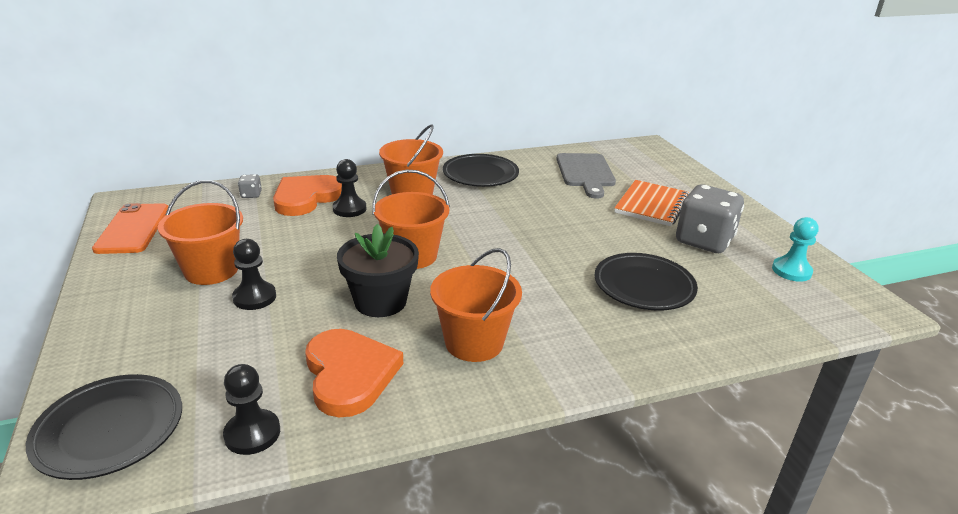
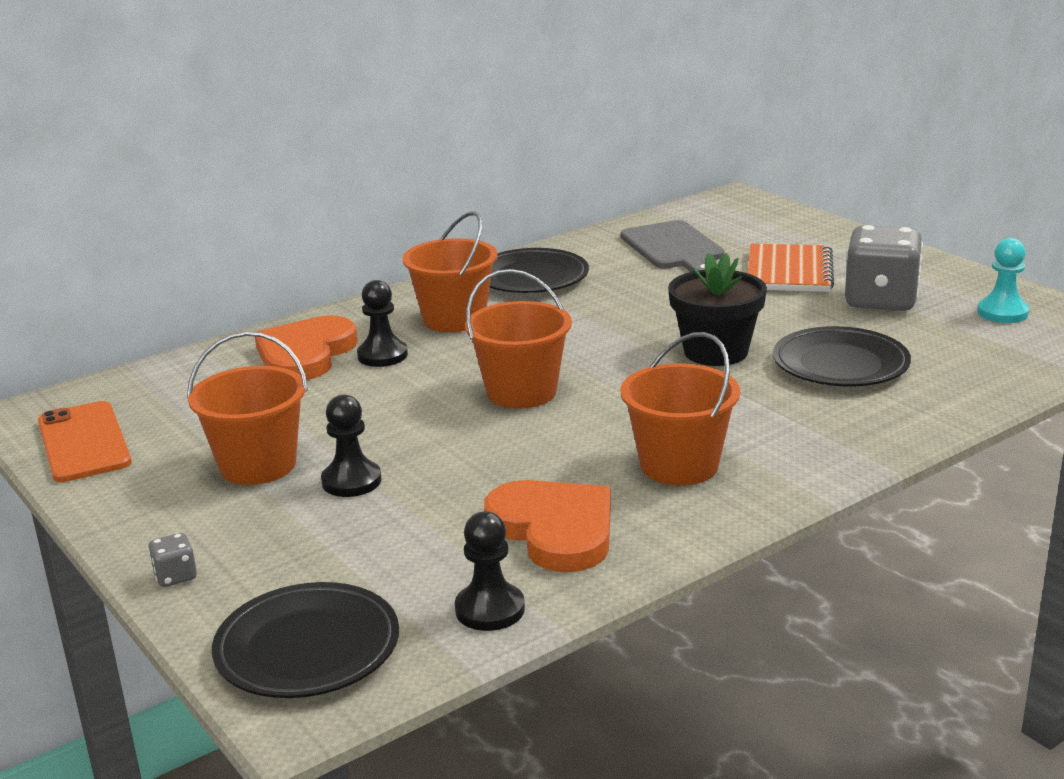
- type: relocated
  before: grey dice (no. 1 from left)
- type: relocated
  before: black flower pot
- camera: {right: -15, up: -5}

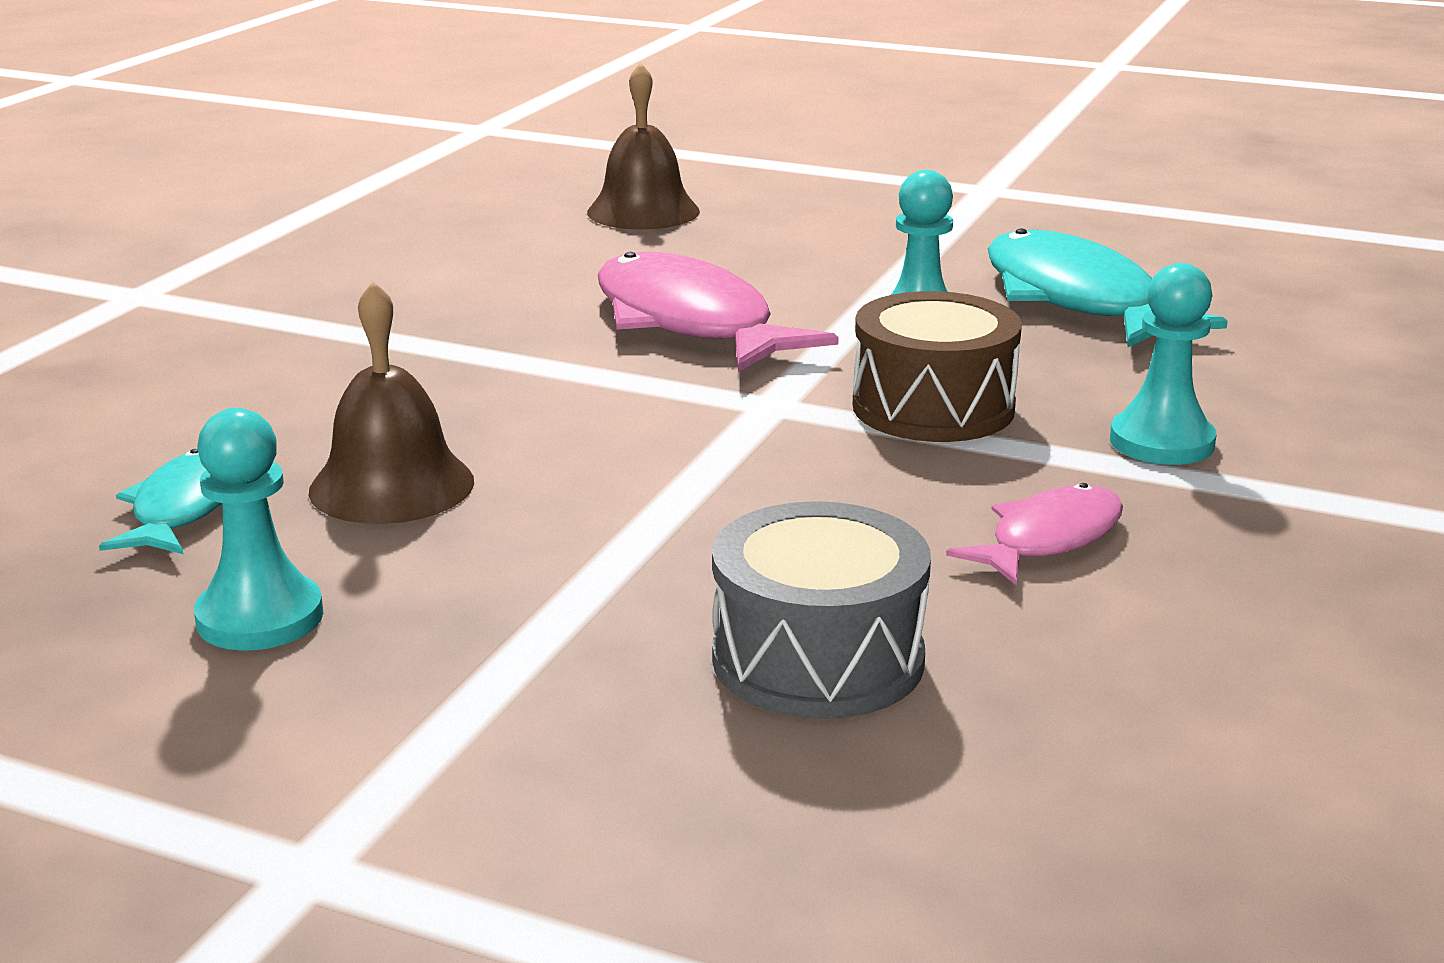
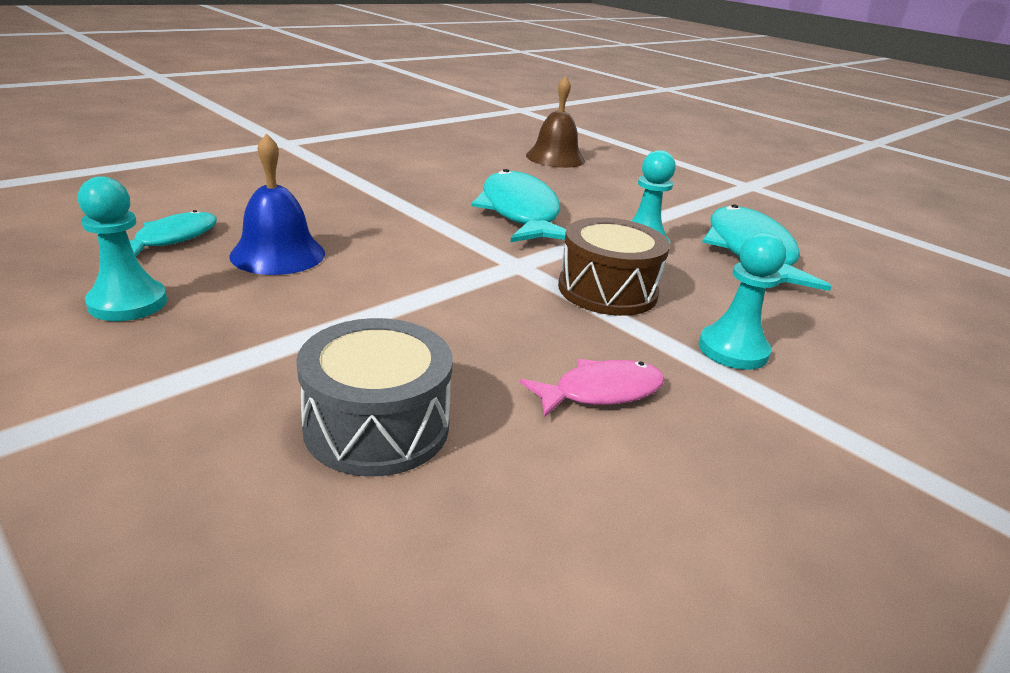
- type: colour
  before: brown bell (no. 1 from left)
  after: blue bell
- type: colour
  before: pink fish (no. 1 from left)
  after: turquoise fish (no. 2 from left)
- camera: {right: 20, up: 5}

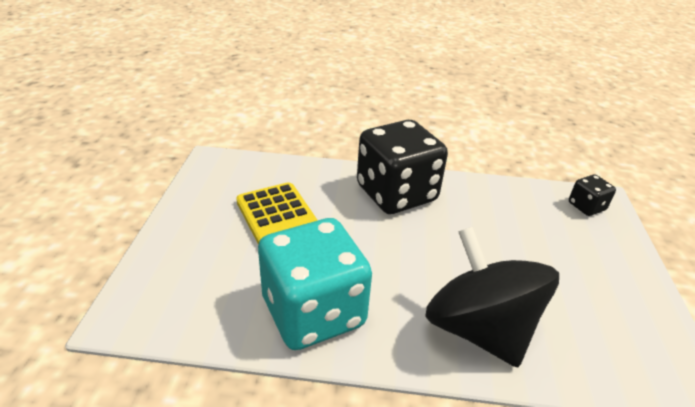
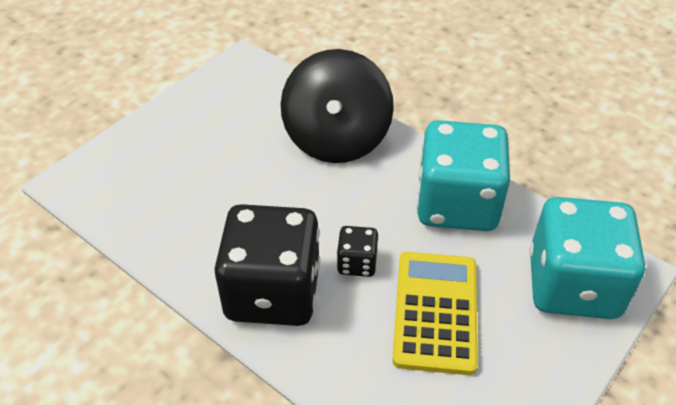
- type: appeared
  after: turquoise dice (no. 2 from left)
- type: relocated
  before: black dice (no. 2 from left)
- camera: {right: -145, up: 10}

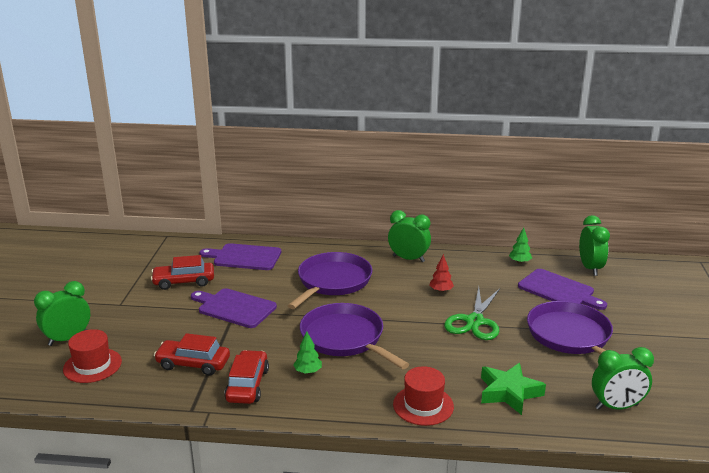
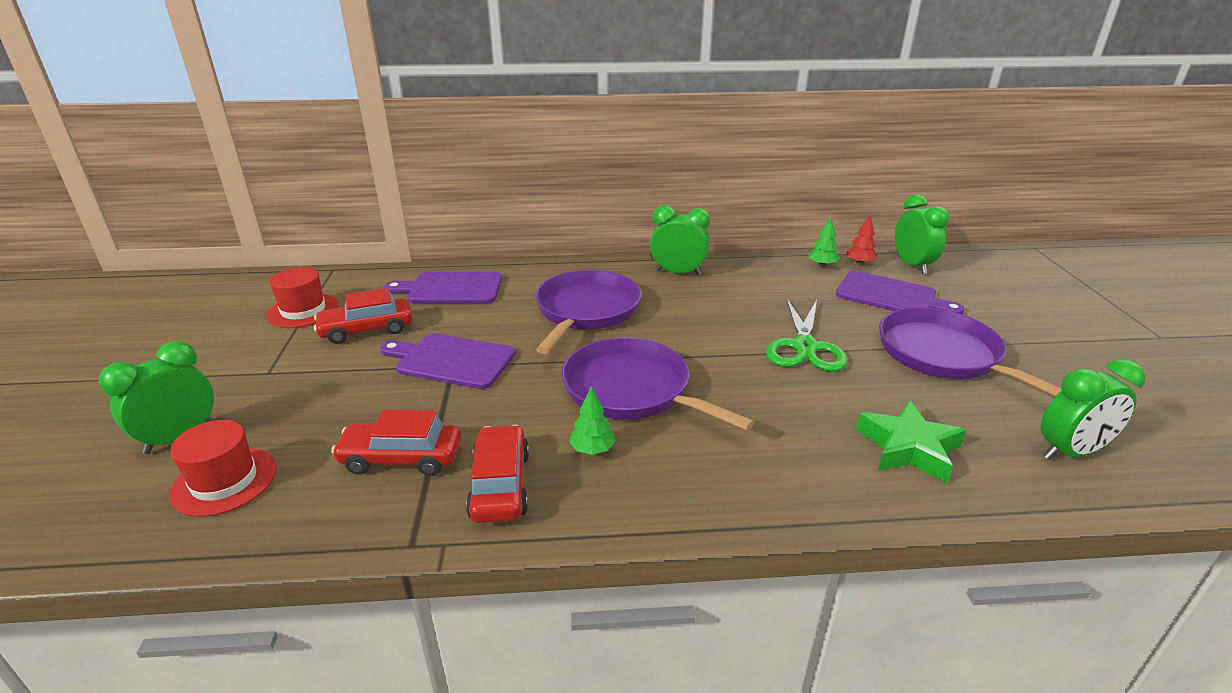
- type: relocated
  before: red hat (no. 2 from left)
- type: relocated
  before: red tree
- camera: {right: -10, up: 5}

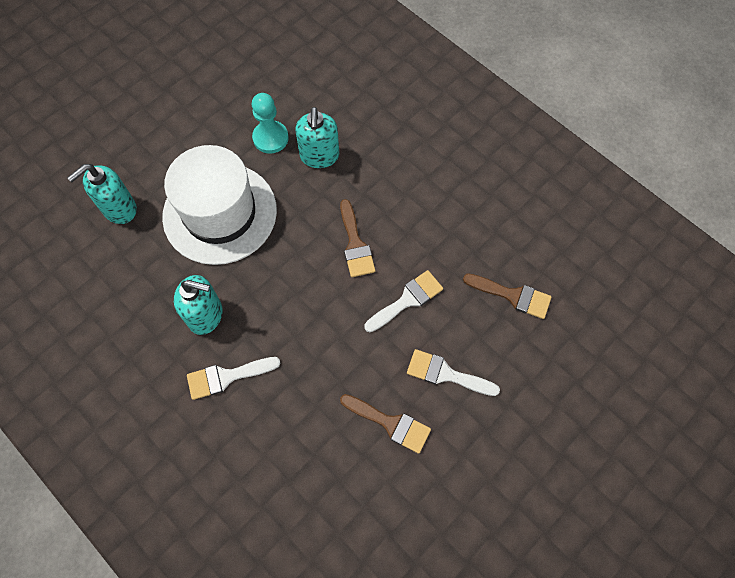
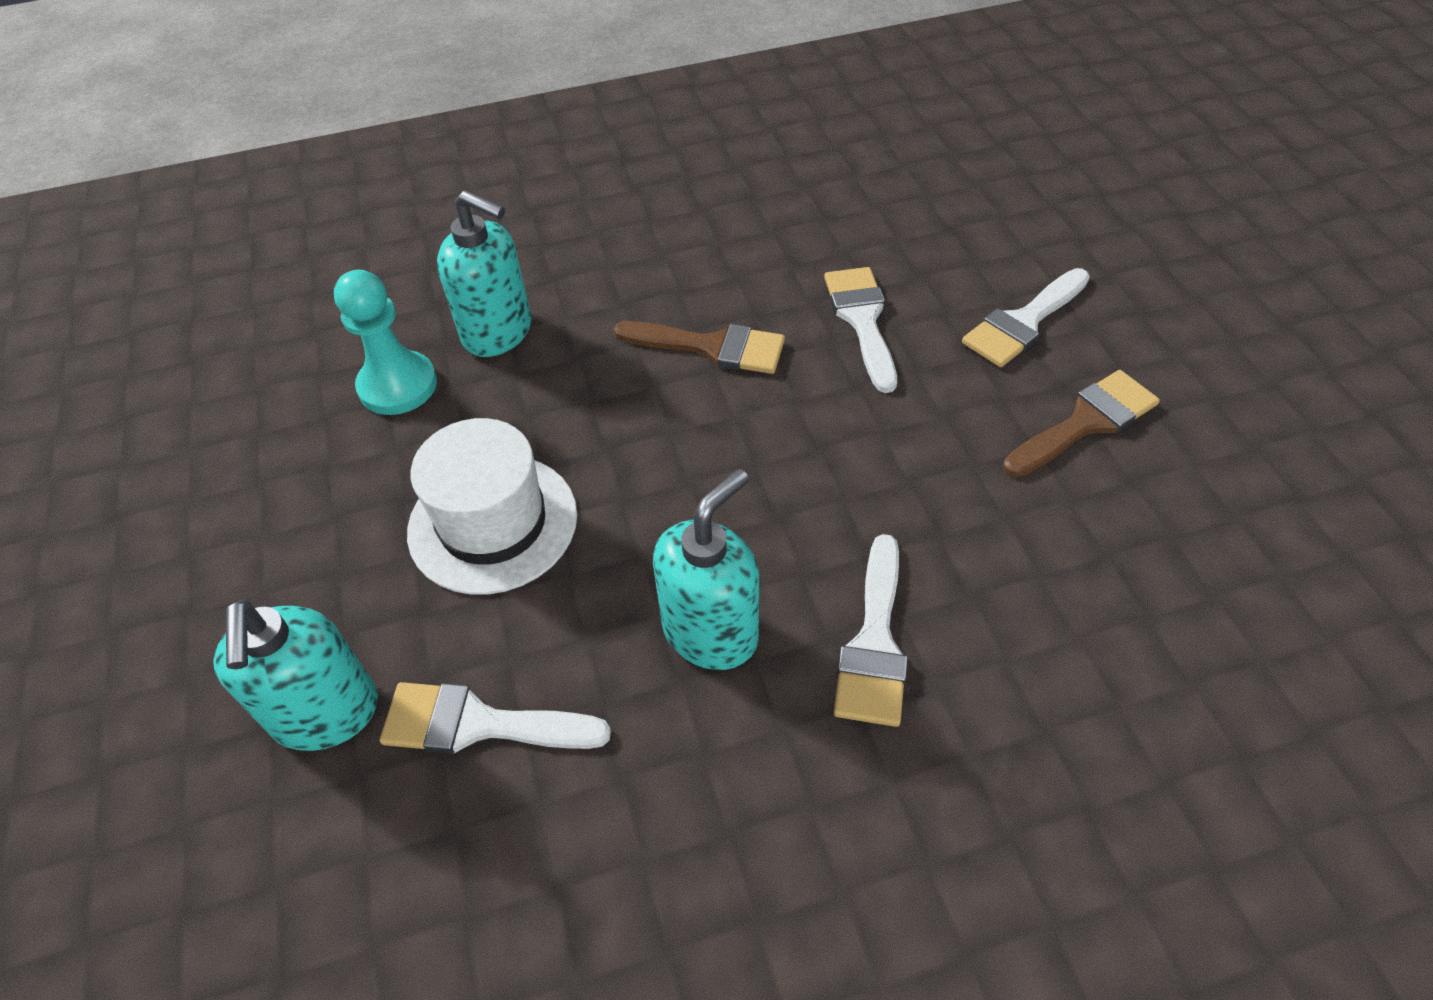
- type: missing
  before: brown brush (no. 3 from left)
- type: appeared
  after: white brush (no. 1 from left)
- type: size
  before: white hat
  scale: 0.64
- camera: {right: -60, up: -15}

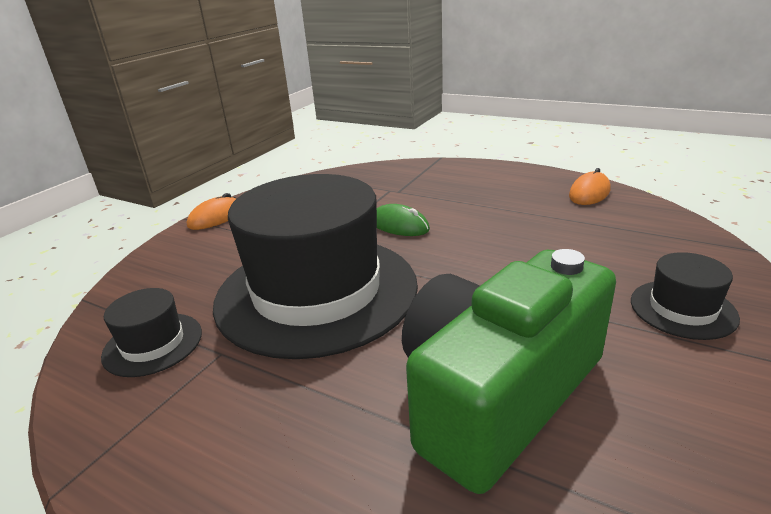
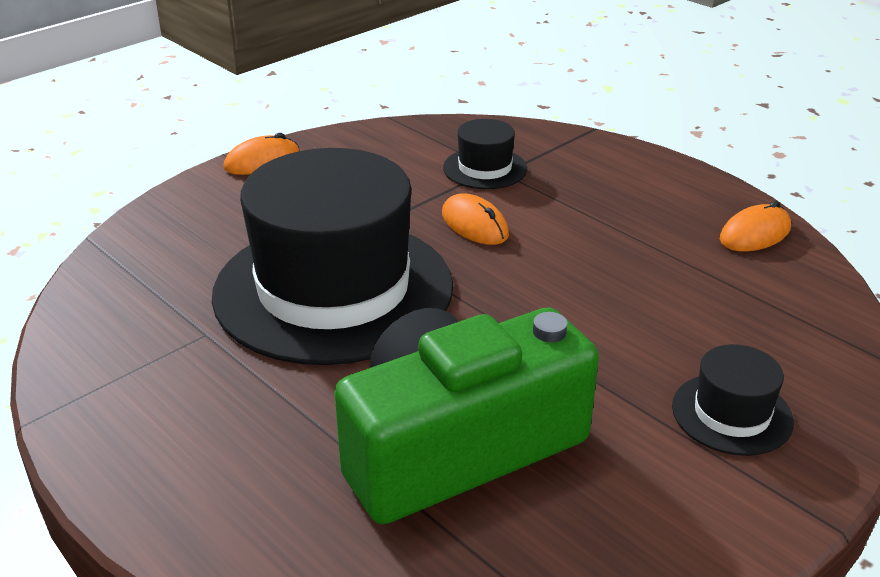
- type: relocated
  before: black hat (no. 1 from left in the first image)
  after: black hat (no. 2 from left)
- type: colour
  before: green mouse
  after: orange mouse (no. 2 from left)
- camera: {right: 15, up: 5}

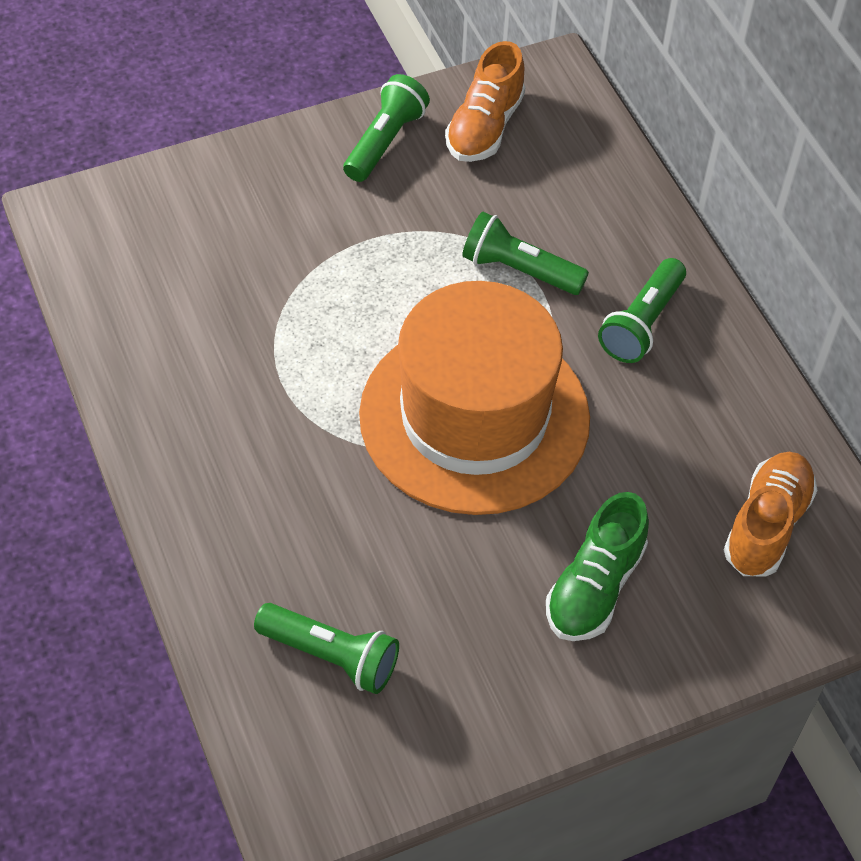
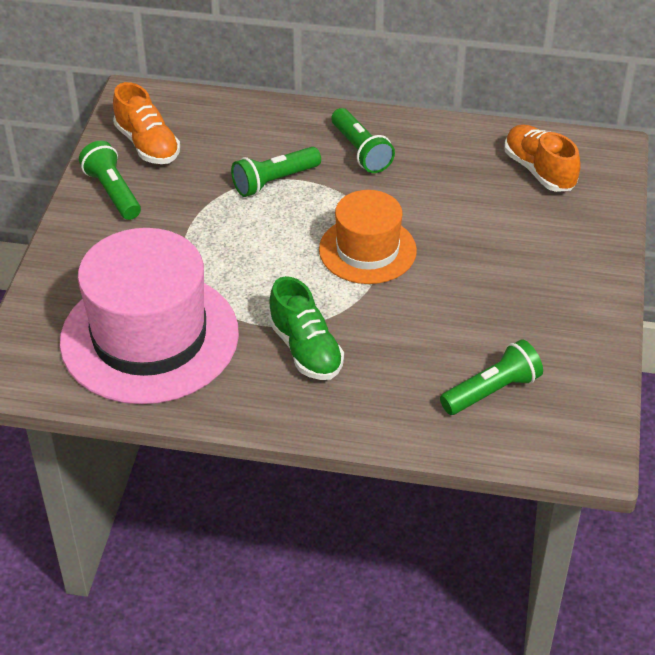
- type: appeared
  after: pink hat
- type: relocated
  before: green shoe
- type: size
  before: orange hat
  scale: 0.58
- camera: {right: -55, up: -10}

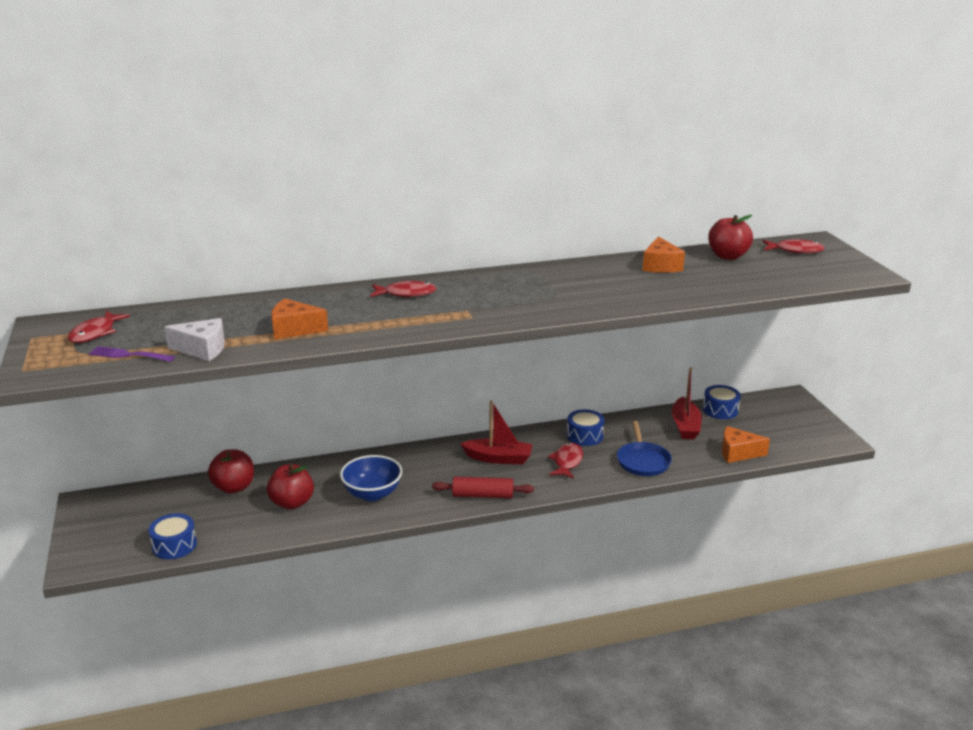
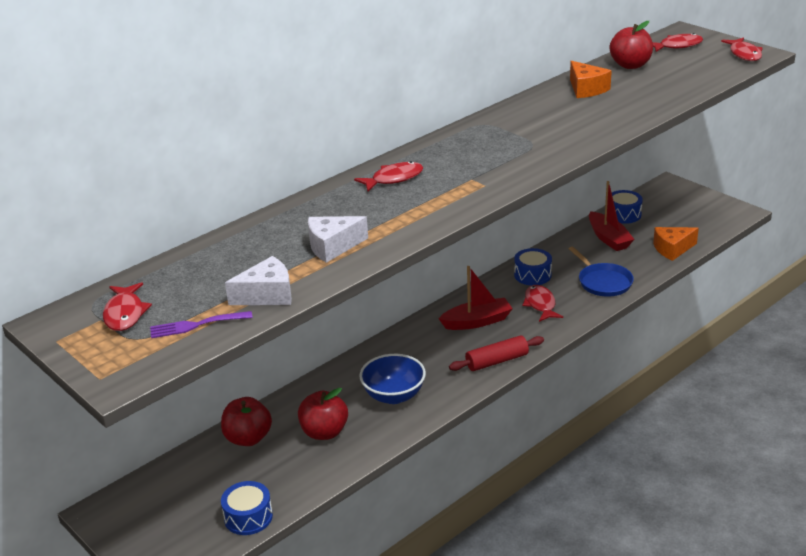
- type: appeared
  after: red fish (no. 5 from left)
- type: colour
  before: orange cheese (no. 1 from left)
  after: white cheese (no. 2 from left)
- camera: {right: -25, up: 5}

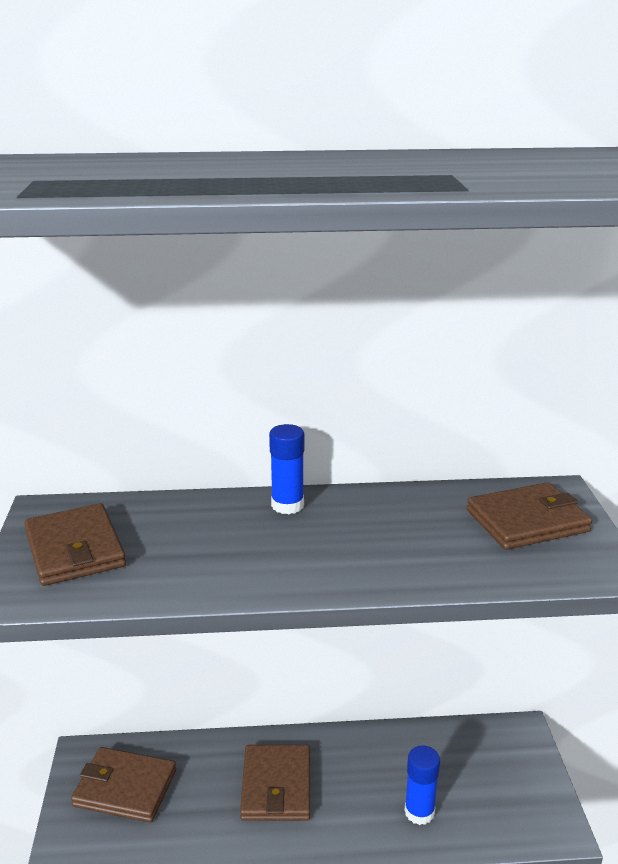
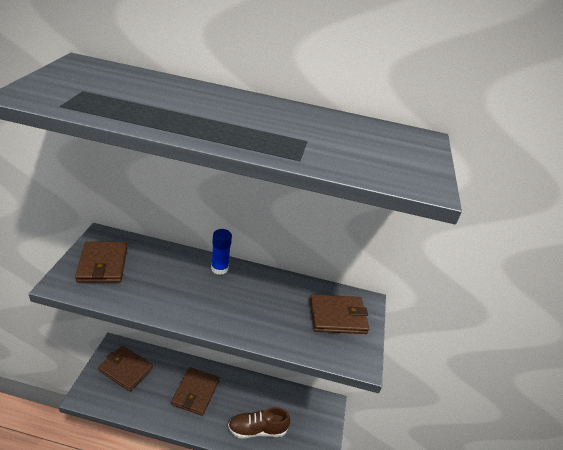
- type: exchanged
  before: blue glue stick (no. 2 from left)
  after: brown shoe
- camera: {right: 10, up: 10}

